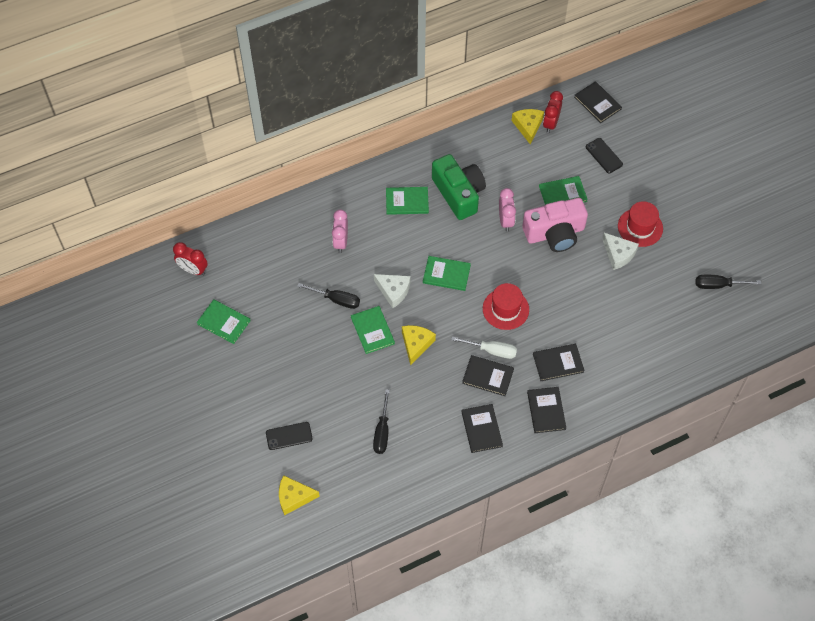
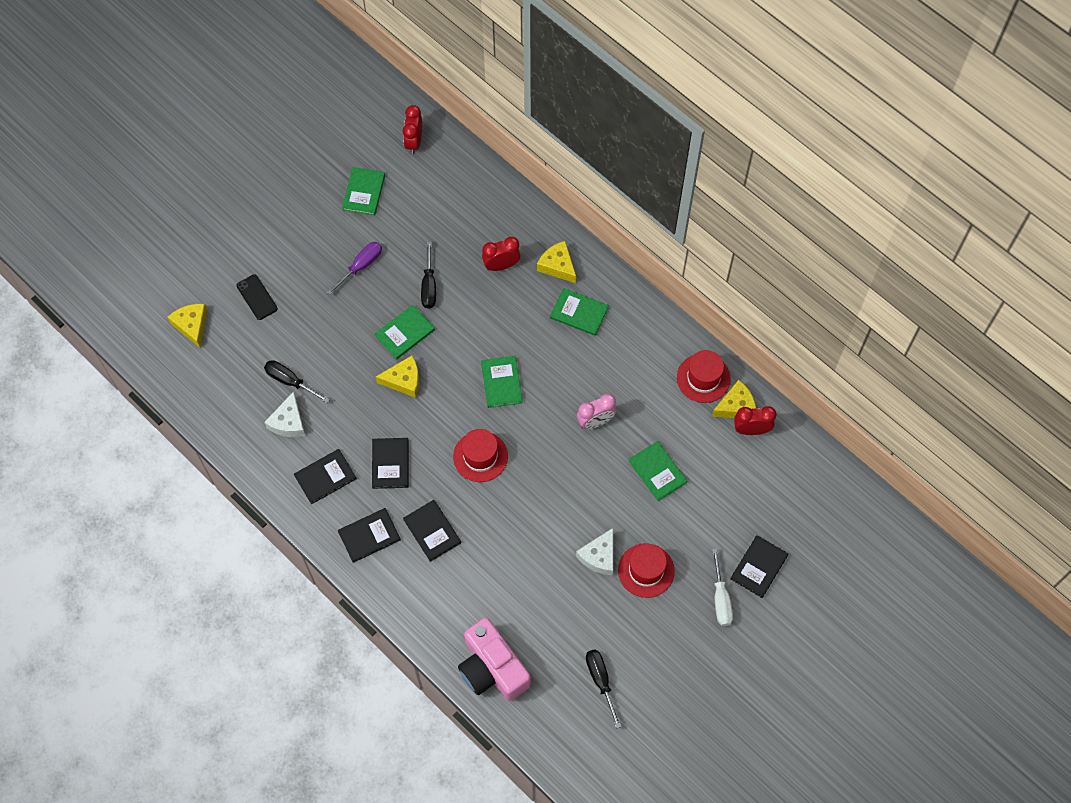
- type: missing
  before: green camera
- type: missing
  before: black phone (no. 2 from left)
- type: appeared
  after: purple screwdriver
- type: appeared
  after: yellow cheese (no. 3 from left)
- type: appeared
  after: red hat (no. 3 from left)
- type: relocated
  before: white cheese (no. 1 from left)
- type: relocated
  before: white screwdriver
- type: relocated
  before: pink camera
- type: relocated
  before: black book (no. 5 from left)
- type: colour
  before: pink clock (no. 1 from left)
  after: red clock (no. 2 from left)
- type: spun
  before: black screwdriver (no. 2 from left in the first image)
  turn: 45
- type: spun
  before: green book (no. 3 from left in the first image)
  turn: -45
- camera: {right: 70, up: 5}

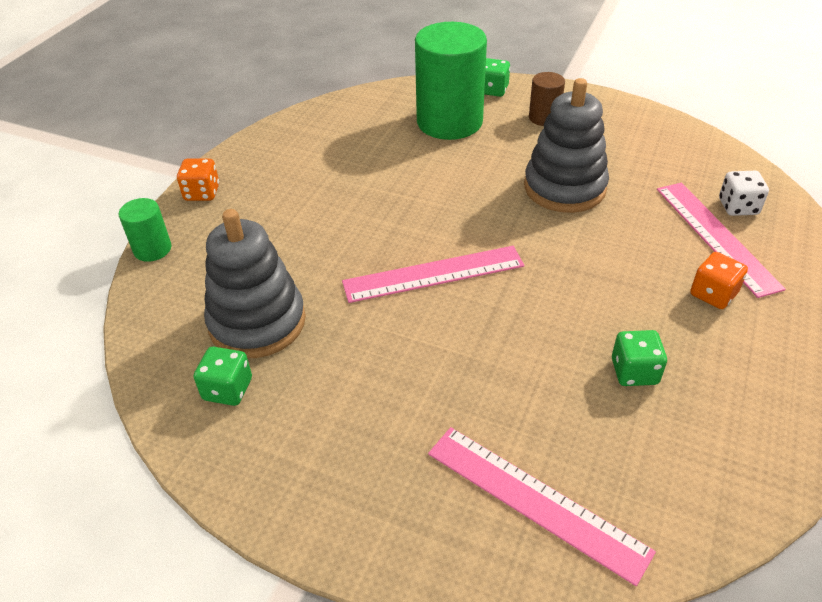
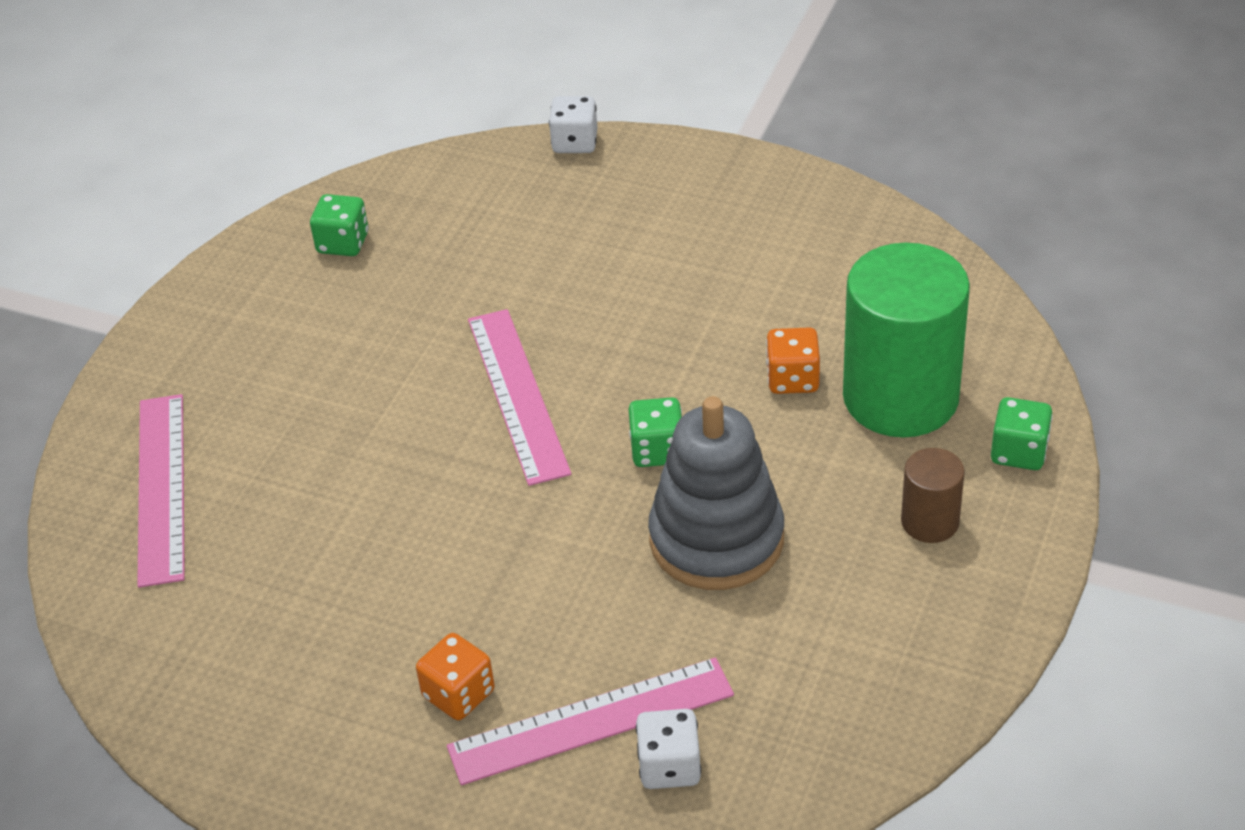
- type: missing
  before: grey stacking toy (no. 1 from left)
- type: relocated
  before: orange dice (no. 1 from left in the first image)
  after: orange dice (no. 2 from left)
- type: relocated
  before: green dice (no. 3 from left in the first image)
  after: green dice (no. 2 from left)
- type: exchanged
  before: green cylinder (no. 1 from left)
  after: white dice (no. 1 from left)
- type: spun
  before: pink ruler (no. 2 from left in the first image)
  turn: -45
- camera: {right: 90, up: 0}

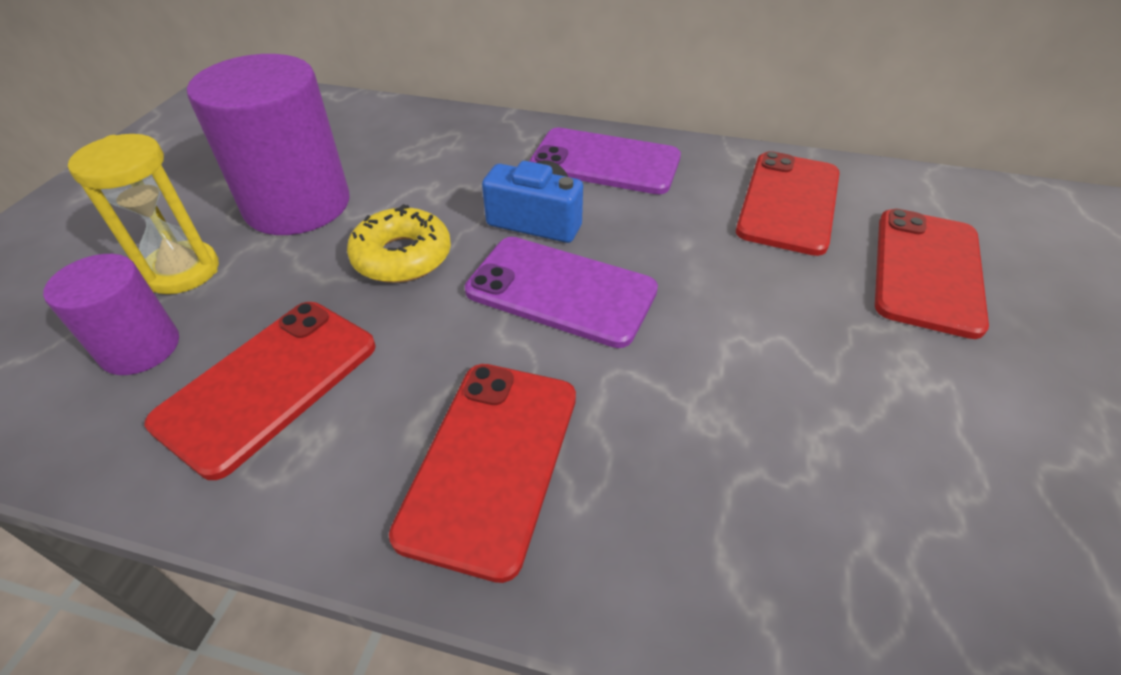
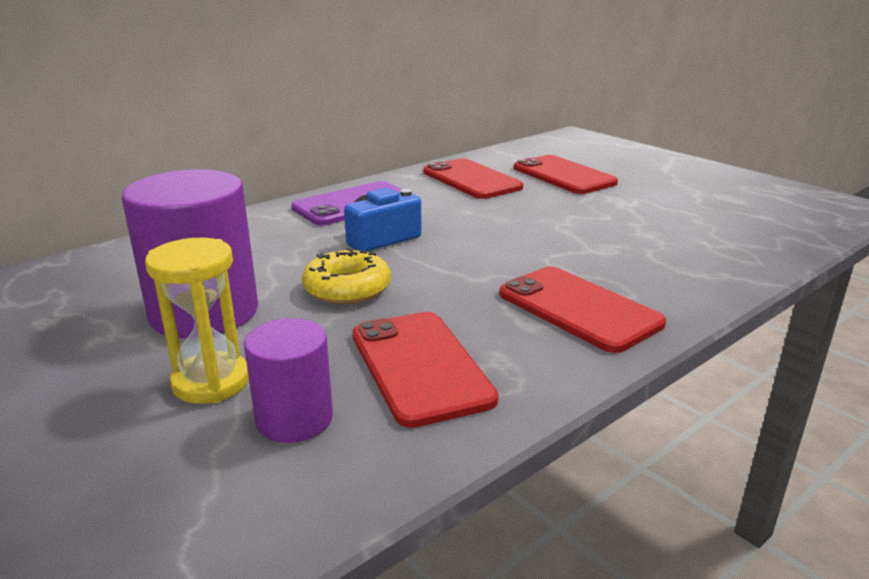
- type: missing
  before: purple phone (no. 1 from left)
- camera: {right: -55, up: -20}

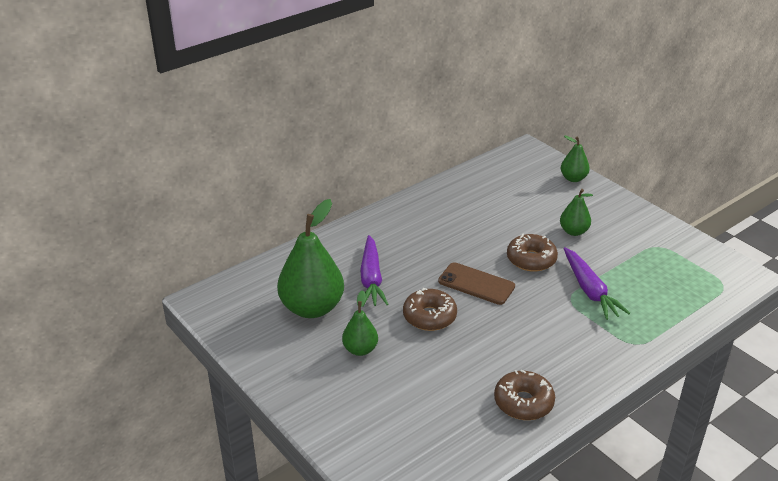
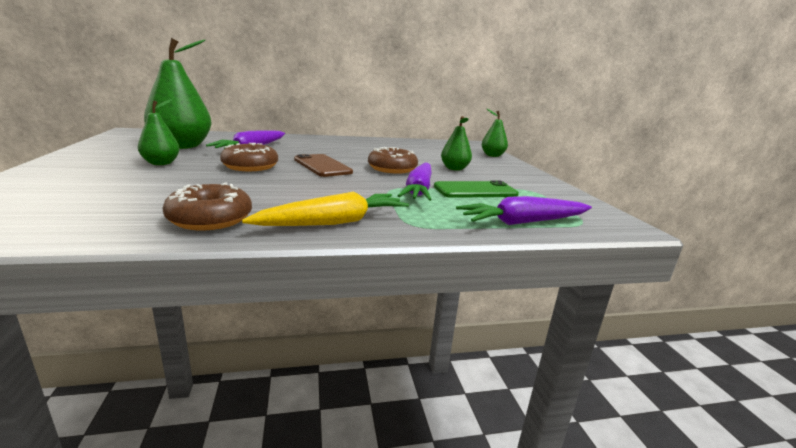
- type: appeared
  after: yellow carrot
- type: appeared
  after: green phone
- type: appeared
  after: purple carrot (no. 3 from left)
- camera: {right: 25, up: -15}

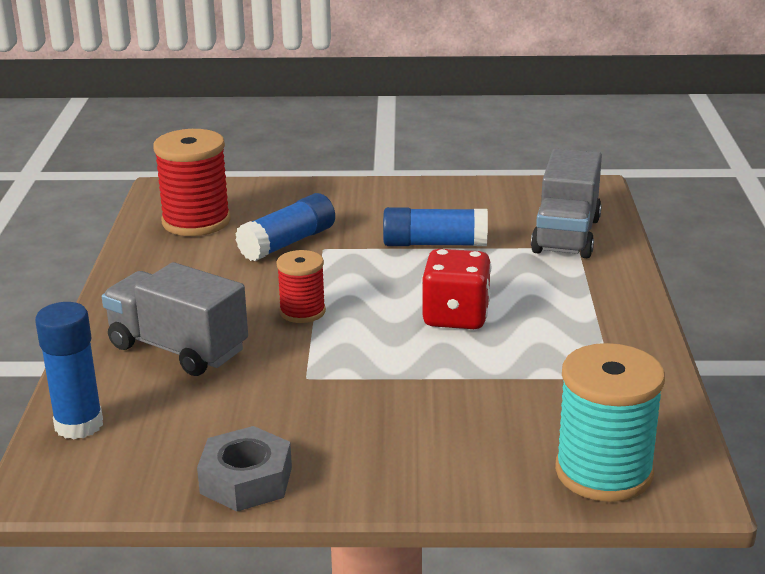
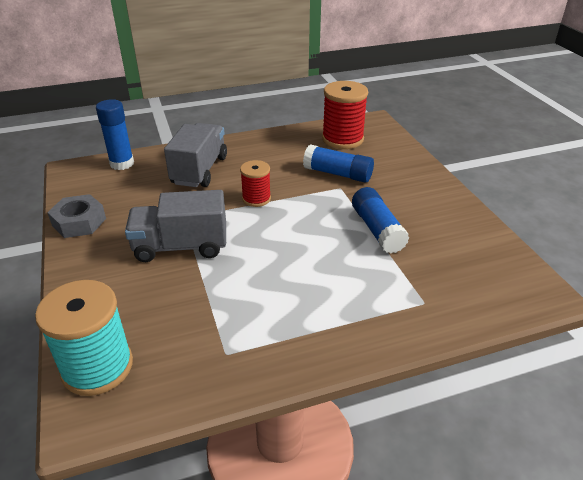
- type: missing
  before: red dice
- type: relocated
  before: grey truck (no. 2 from left in the first image)
  after: grey truck (no. 1 from left)
- camera: {right: 70, up: 10}

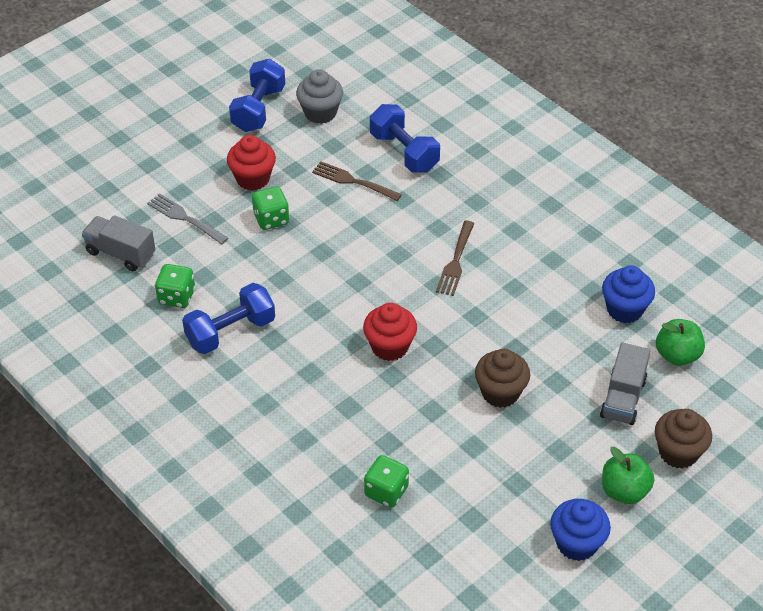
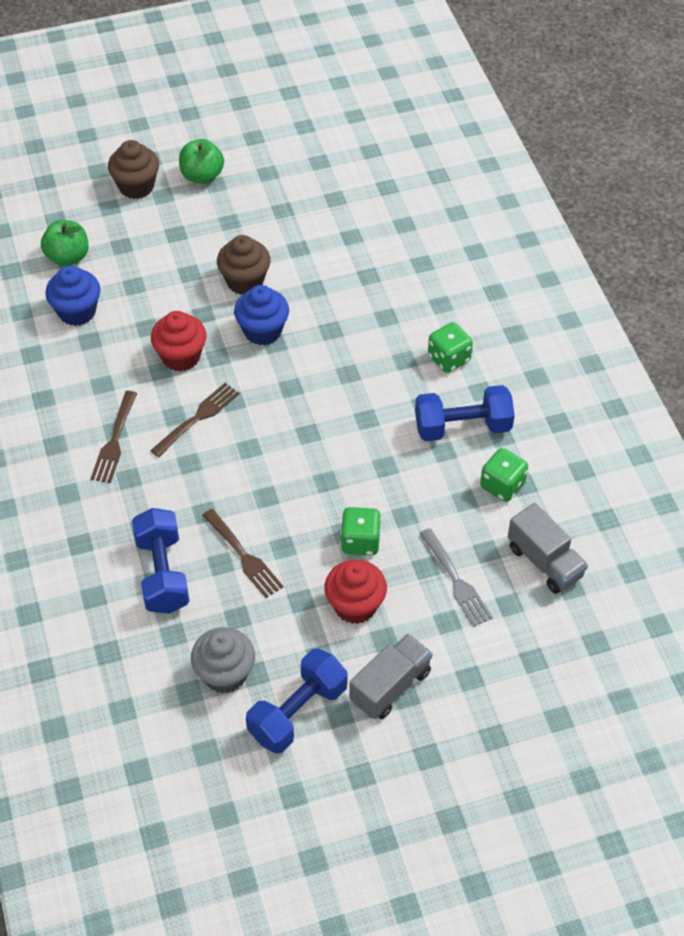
- type: appeared
  after: brown fork (no. 1 from left)
- type: relocated
  before: red cupcake (no. 2 from left in the first image)
  after: red cupcake (no. 1 from left)
- type: relocated
  before: green dice (no. 3 from left in the first image)
  after: green dice (no. 2 from left)
- type: relocated
  before: blue cupcake (no. 1 from left in the first image)
  after: blue cupcake (no. 2 from left)
- type: relocated
  before: grey truck (no. 2 from left in the first image)
  after: grey truck (no. 1 from left)
- camera: {right: -155, up: 5}

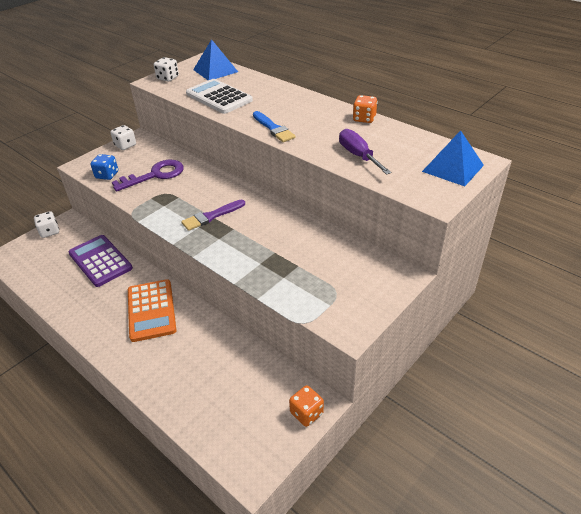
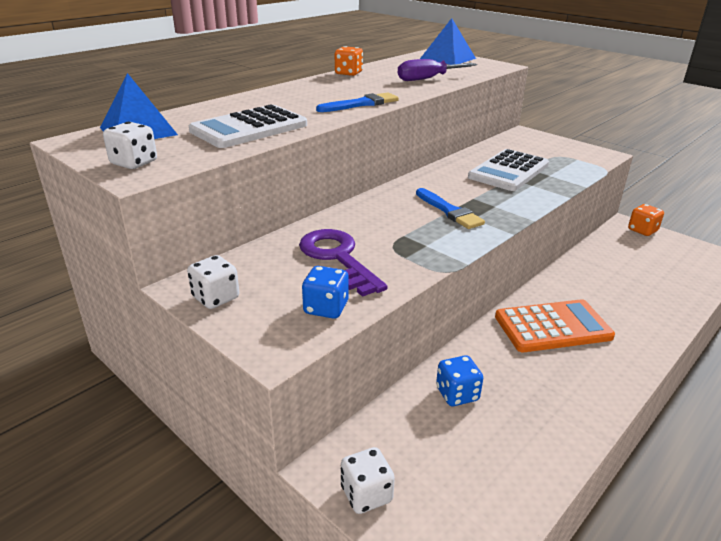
- type: appeared
  after: white calculator (no. 2 from left)
- type: exchanged
  before: purple calculator
  after: blue dice (no. 2 from left)
- type: colour
  before: purple brush
  after: blue brush (no. 2 from left)
- camera: {right: -90, up: -10}

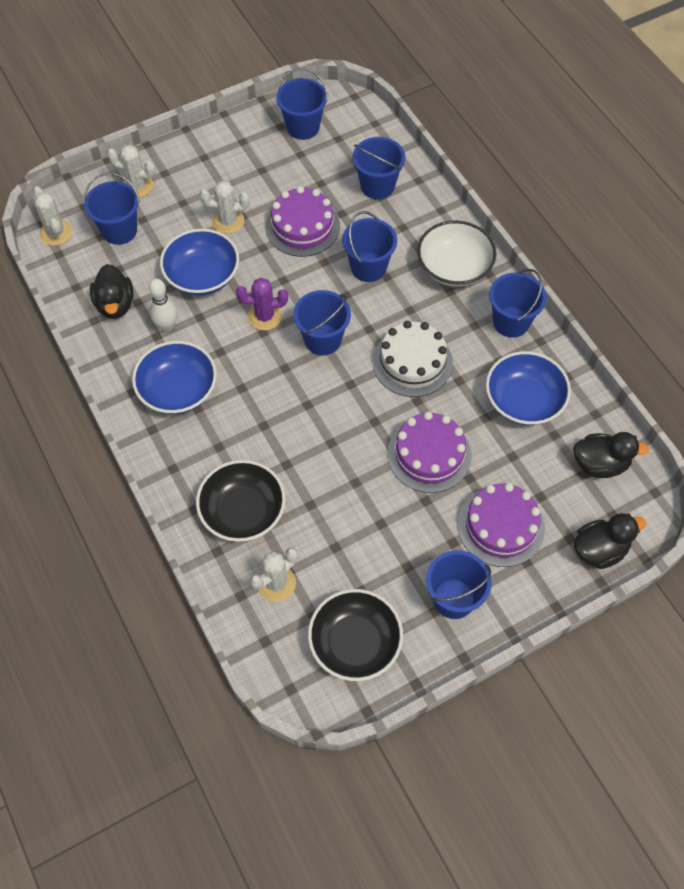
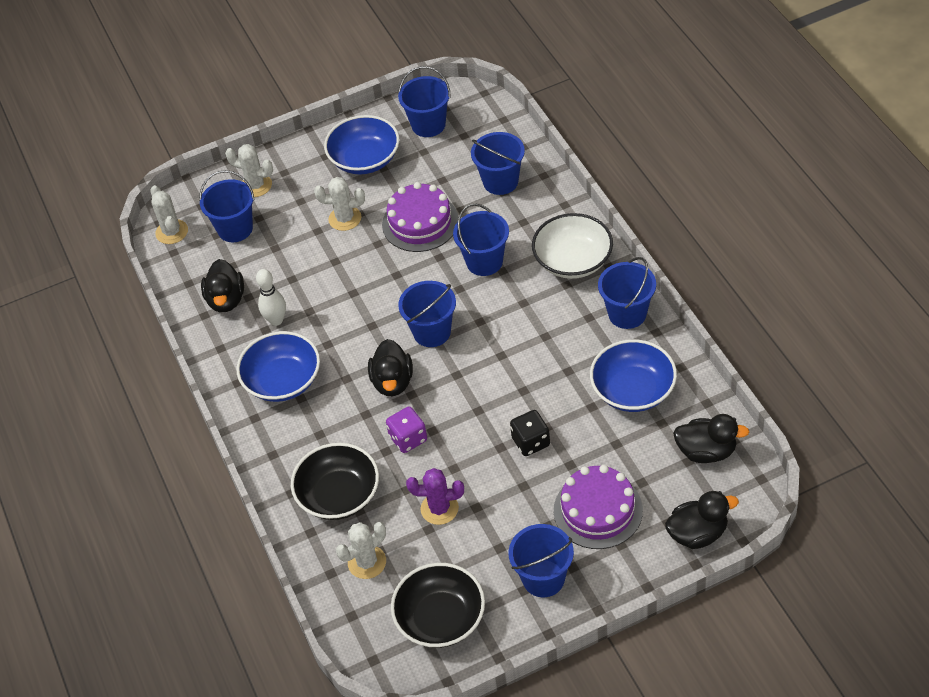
- type: missing
  before: white cake
- type: appeared
  after: black duck (no. 2 from left)
- type: appeared
  after: purple dice
- type: relocated
  before: blue bowl (no. 2 from left)
- type: relocated
  before: purple cactus
- type: exchanged
  before: purple cake (no. 2 from left)
  after: black dice
- camera: {right: 10, up: -10}

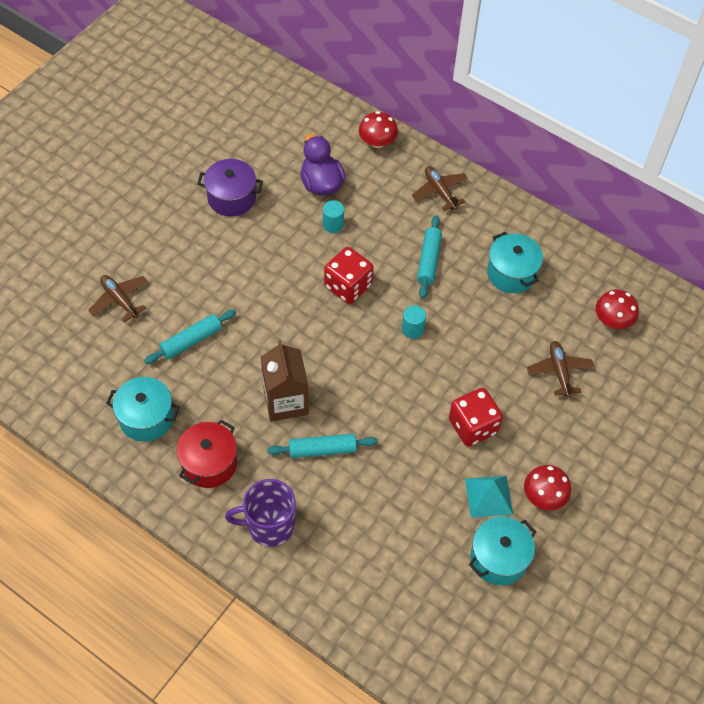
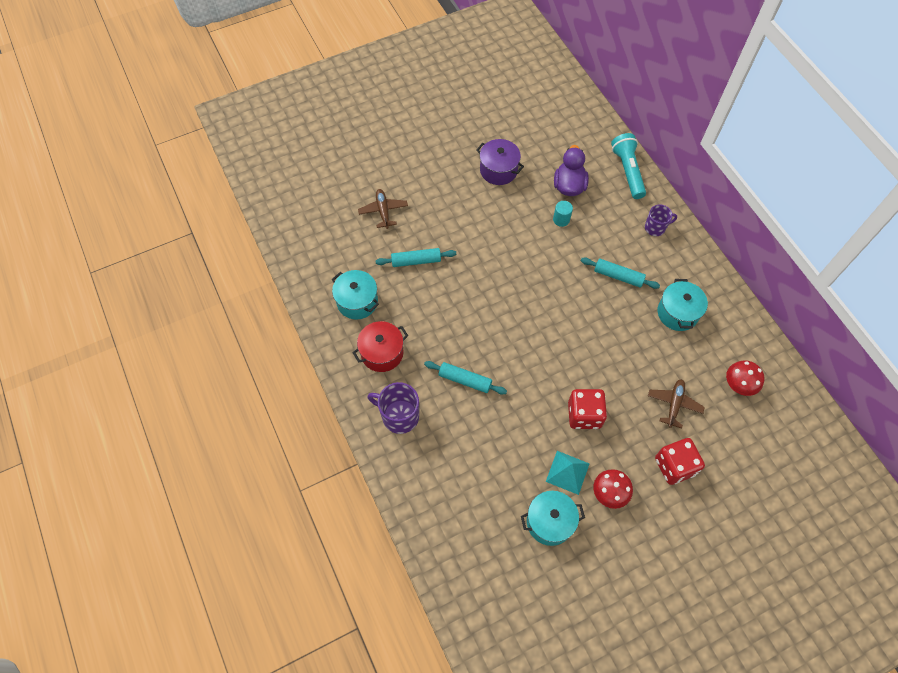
- type: missing
  before: brown carton
- type: missing
  before: turquoise cylinder (no. 2 from left)
- type: relocated
  before: red dice (no. 1 from left in the first image)
  after: red dice (no. 2 from left)
- type: exchanged
  before: red mushroom (no. 1 from left)
  after: turquoise flashlight
- type: exchanged
  before: brown plane (no. 2 from left)
  after: purple mug (no. 2 from left)
- type: spun
  before: turquoise rolling pin (no. 3 from left)
  turn: 75
- camera: {right: 30, up: 5}

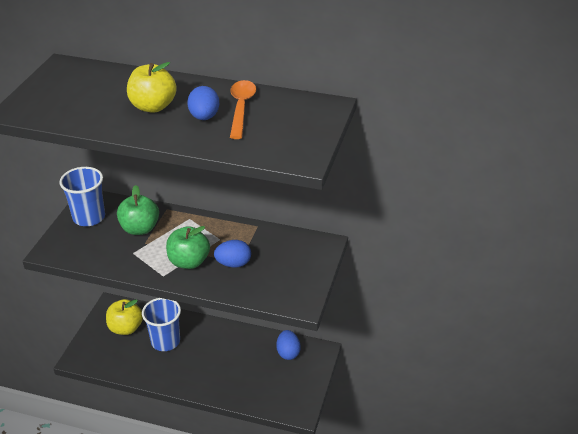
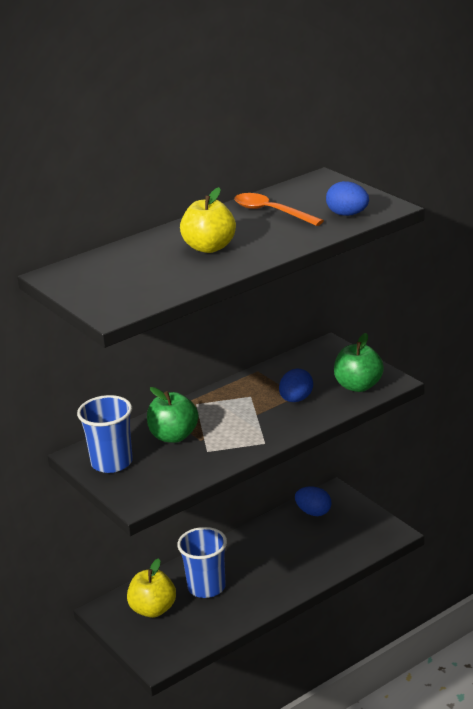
- type: relocated
  before: green apple (no. 2 from left)
- type: relocated
  before: blue egg (no. 1 from left in the first image)
  after: blue egg (no. 3 from left)
- camera: {right: -50, up: -10}

